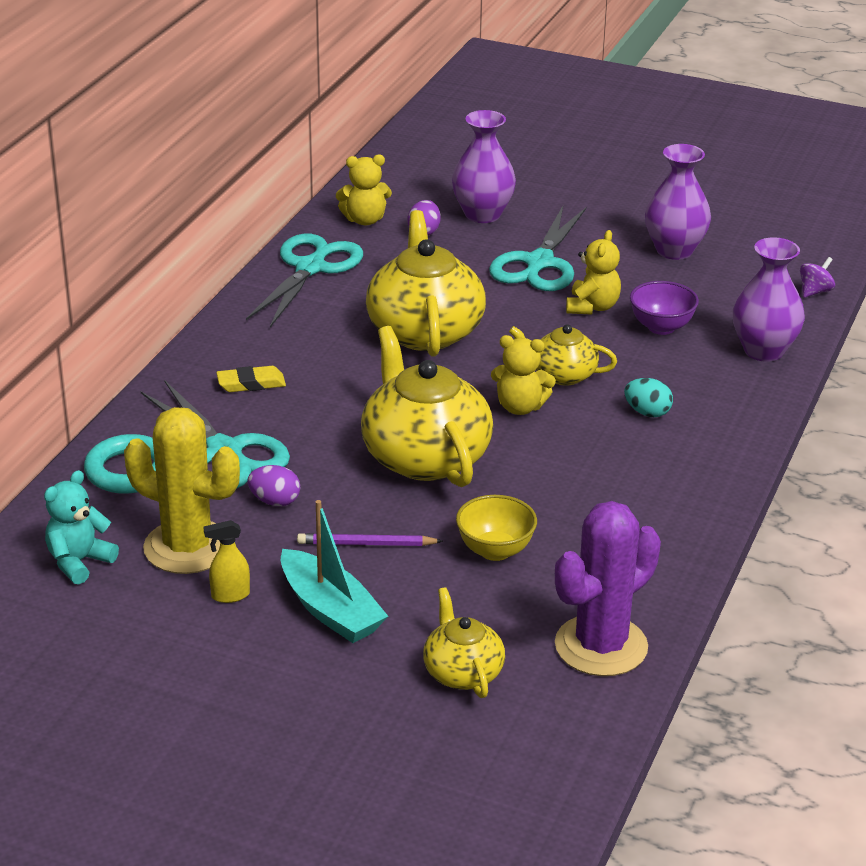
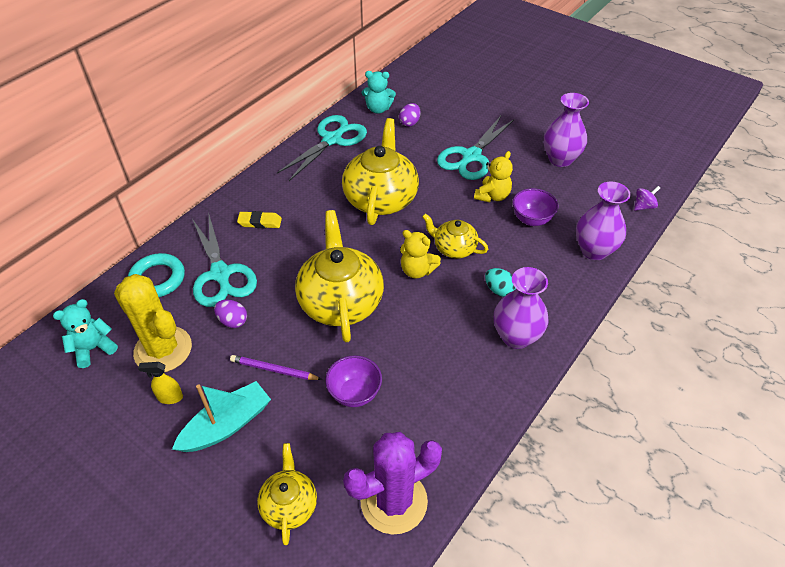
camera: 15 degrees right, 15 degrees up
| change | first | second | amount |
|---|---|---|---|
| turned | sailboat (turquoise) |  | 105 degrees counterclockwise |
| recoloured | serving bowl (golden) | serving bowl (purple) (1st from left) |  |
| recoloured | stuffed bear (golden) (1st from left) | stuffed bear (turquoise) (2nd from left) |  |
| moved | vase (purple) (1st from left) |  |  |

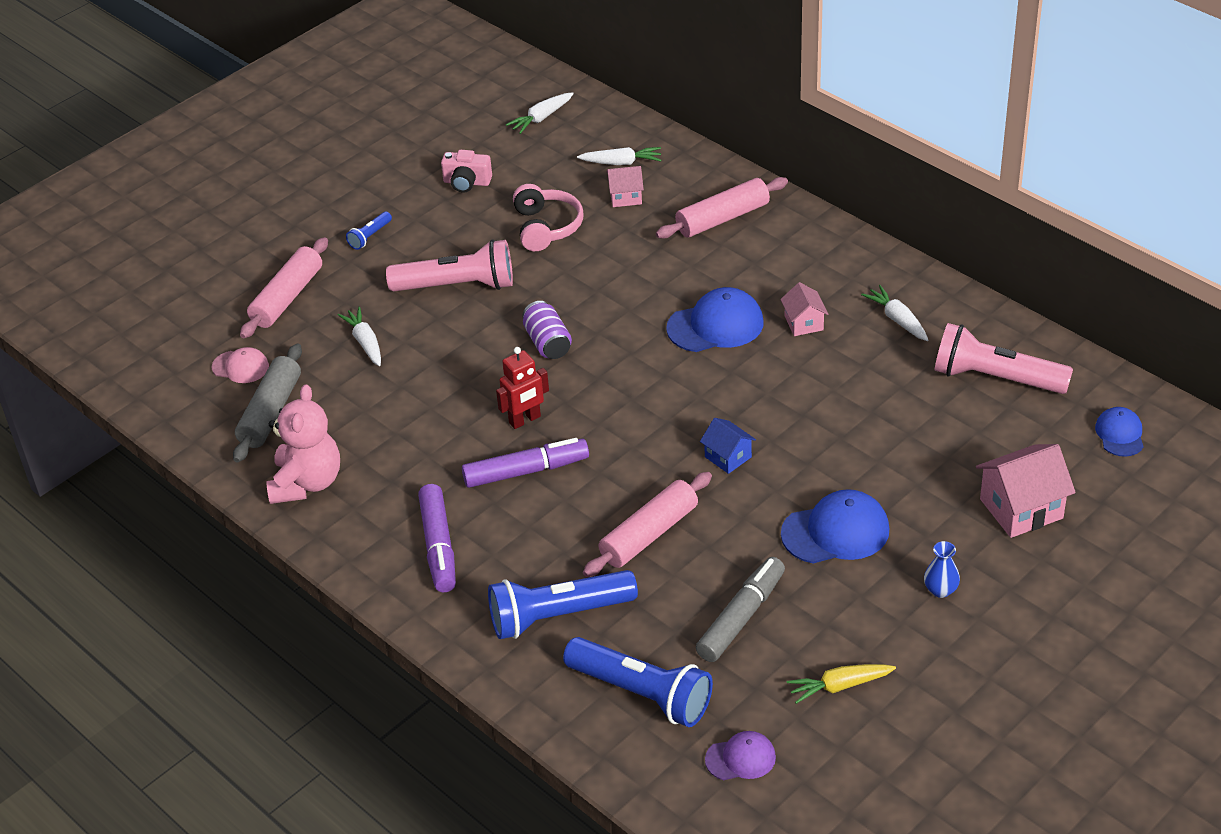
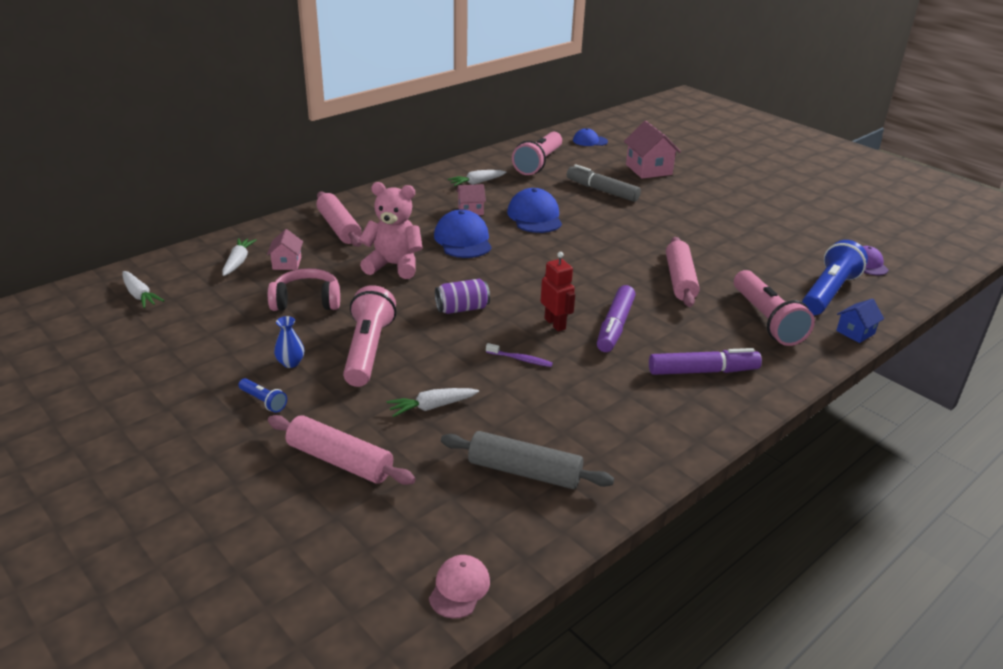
camera: 90 degrees left, 10 degrees down
| change | first | second | amount |
|---|---|---|---|
| moved | vase (cobalt) |  |  |
| moved | stuffed bear (rosy) |  |  |
| moved | peaked cap (rosy) |  |  |
| added |  | dental brush (purple) |  |
| moved | peaked cap (cobalt) (2nd from left) |  |  |
| moved | marker (gray) |  |  |
| turned | marker (purple) (2nd from left in the first image) | marker (purple) (1st from left) | 150 degrees counterclockwise |
| turned | rolling pin (rosy) (2nd from left in the first image) | rolling pin (rosy) (3rd from left) | 45 degrees clockwise |
| recoloured | flashlight (cobalt) (2nd from left) | flashlight (rosy) (3rd from left) |  |
| moved | toy house (cobalt) |  |  |
| removed | camera (rosy) |  |  |
| removed | root vegetable (golden) |  |  |

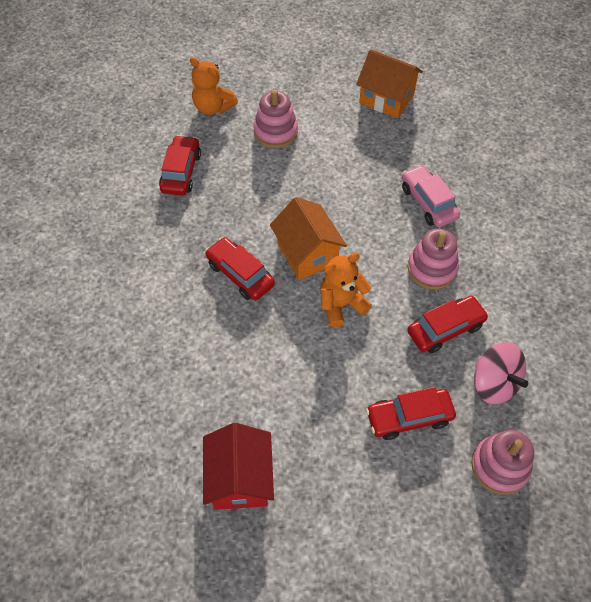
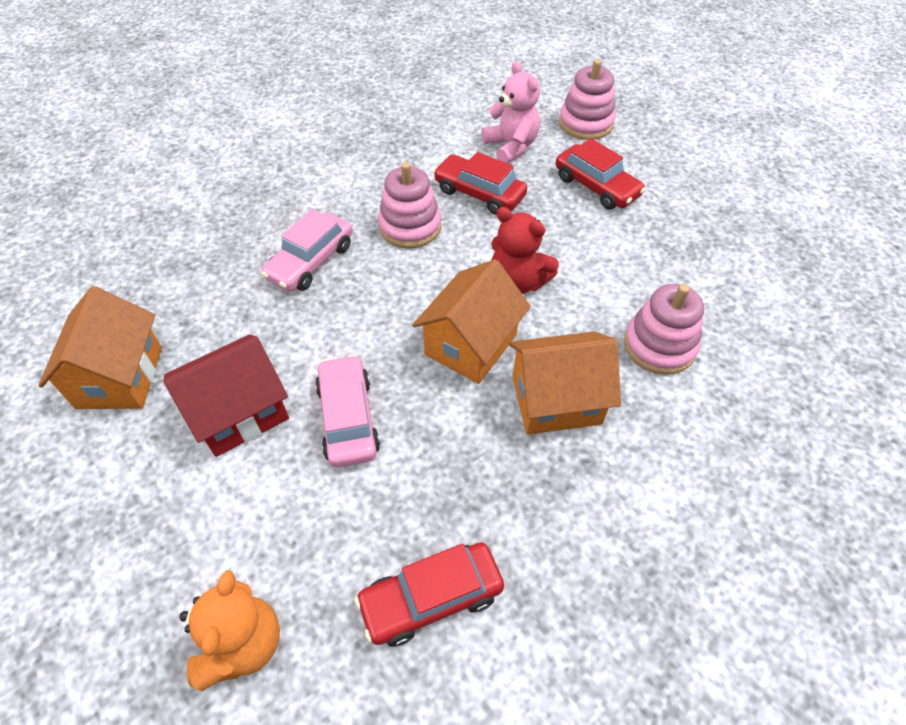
camera: 120 degrees left, 5 degrees down
| change | first | second | amount |
|---|---|---|---|
| moved | toy house (red) |  |  |
| added |  | toy car (rosy) (2nd from left) |  |
| replaced | spinning top (rosy) | stuffed bear (rosy) |  |
| recoloured | stuffed bear (orange) (2nd from left) | stuffed bear (red) |  |
| replaced | toy car (red) (2nd from left) | toy house (orange) (3rd from left) |  |
| moved | stacking toy (rosy) (1st from left in the first image) | stacking toy (rosy) (3rd from left) |  |

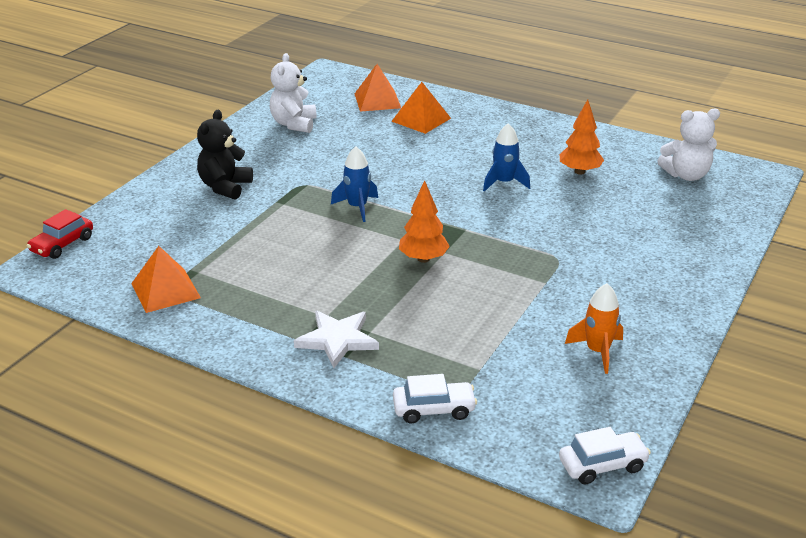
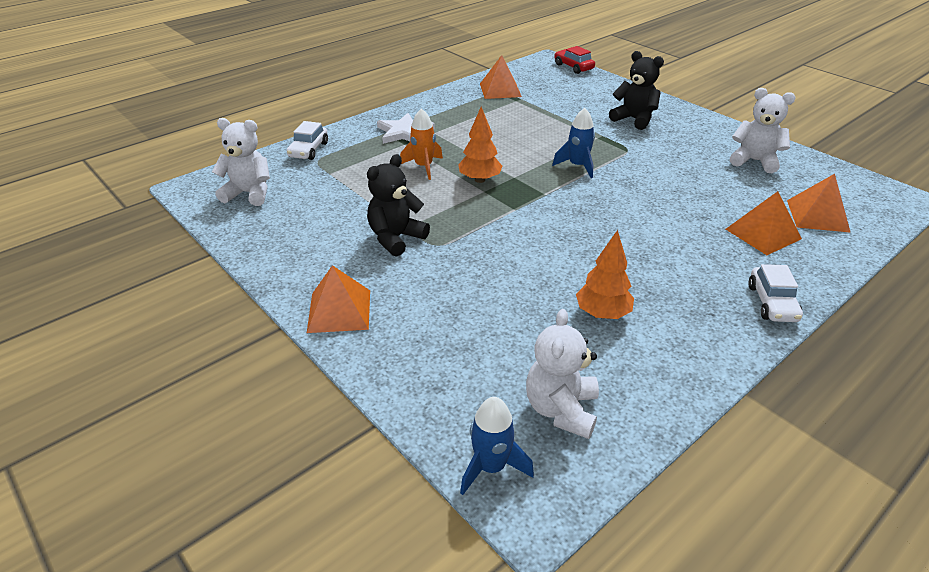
camera: 110 degrees right, 5 degrees up
| change | first | second | amount |
|---|---|---|---|
| added |  | stuffed bear (white) (1st from left) |  |
| added |  | pyramid (orange) (1st from left) |  |
| added |  | stuffed bear (jet-black) (1st from left) |  |
| moved | toy rocket (orange) |  |  |
| moved | toy rocket (cobalt) (2nd from left in the first image) | toy rocket (cobalt) (1st from left) |  |
| moved | toy car (white) (2nd from left) |  |  |

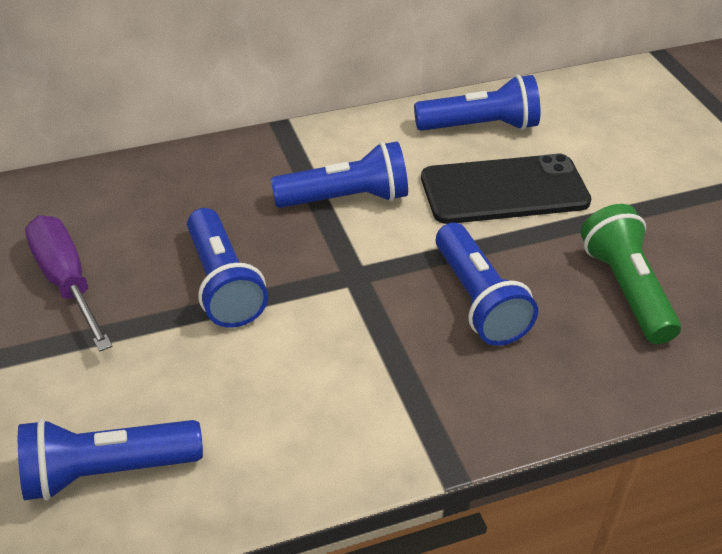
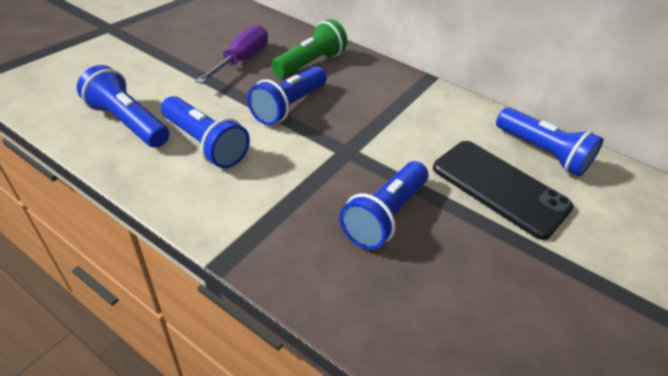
camera: 50 degrees right, 0 degrees up
| change | first | second | amount |
|---|---|---|---|
| moved | flashlight (cobalt) (3rd from left in the first image) | flashlight (cobalt) (2nd from left) |  |
| moved | flashlight (emerald) |  |  |

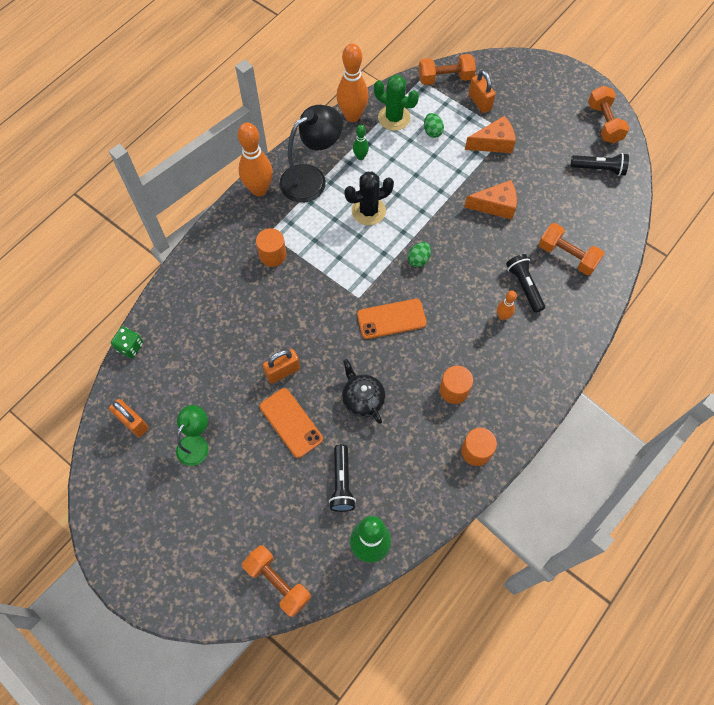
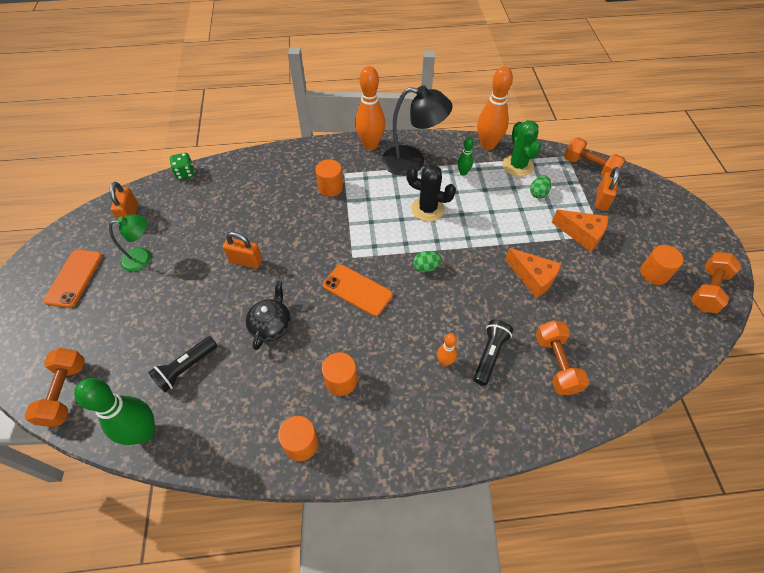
camera: 45 degrees right, 10 degrees down
| change | first | second | amount |
|---|---|---|---|
| moved | mobile phone (orange) (1st from left) |  |  |
| added |  | solid cylinder (orange) (4th from left) |  |
| removed | flashlight (jet-black) (3rd from left) |  |  |

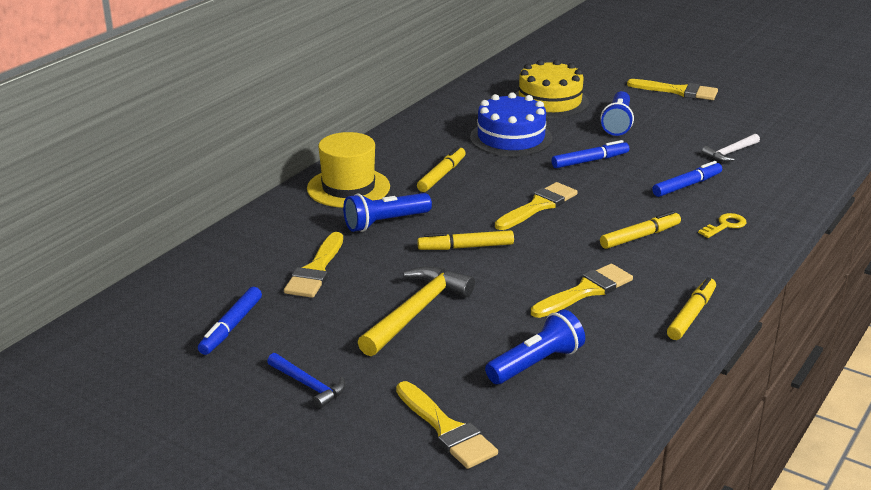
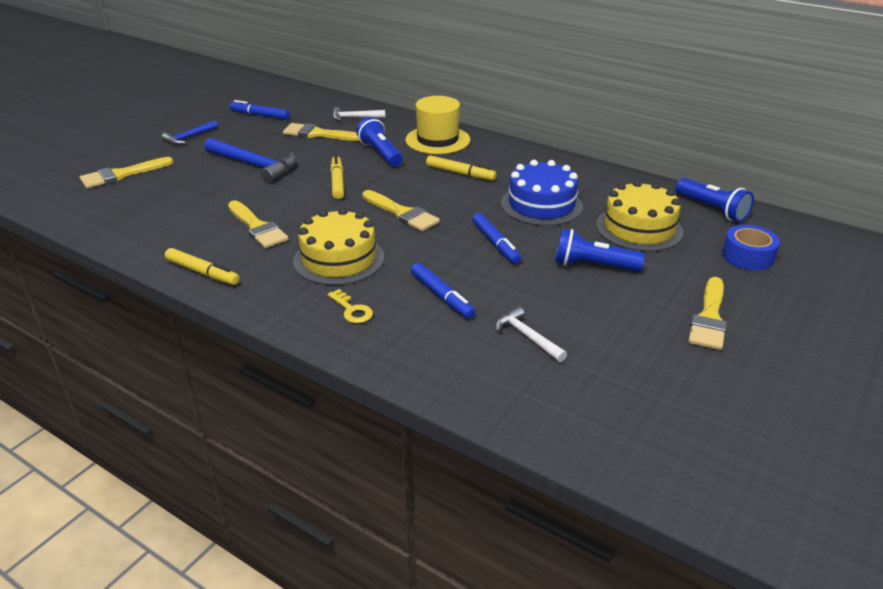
camera: 90 degrees right, 5 degrees up
| change | first | second | amount |
|---|---|---|---|
| recoloured | claw hammer (golden) | claw hammer (cobalt) (2nd from left) |  |
| replaced | marker (golden) (3rd from left) | layer cake (golden) (1st from left) |  |
| added |  | claw hammer (white) (1st from left) |  |
| moved | flashlight (cobalt) (2nd from left in the first image) | flashlight (cobalt) (3rd from left) |  |
| added |  | tape (cobalt) |  |

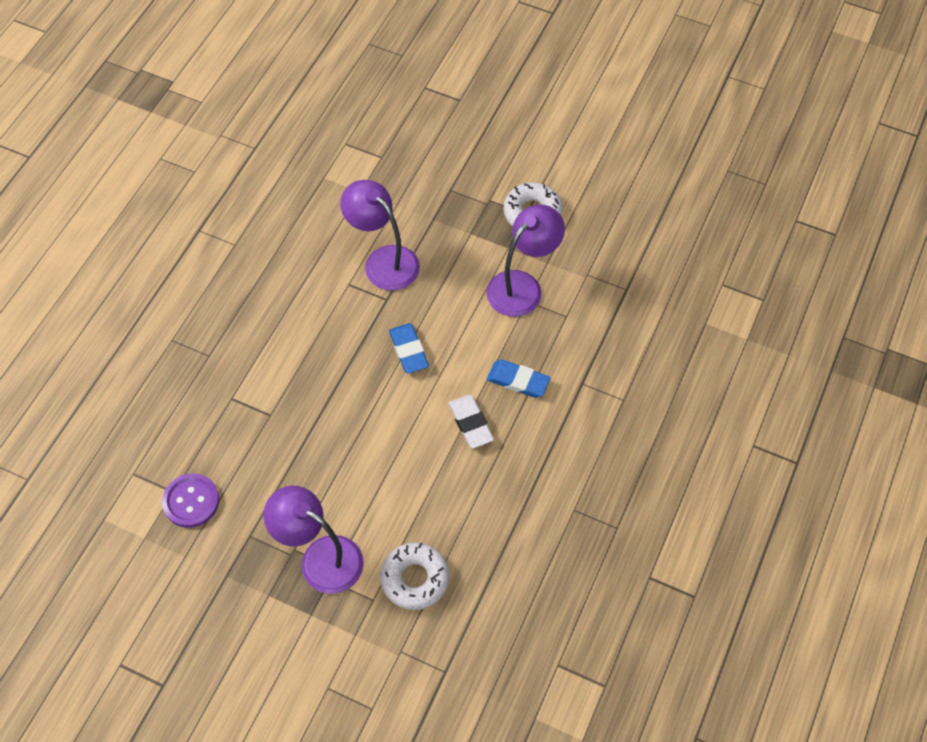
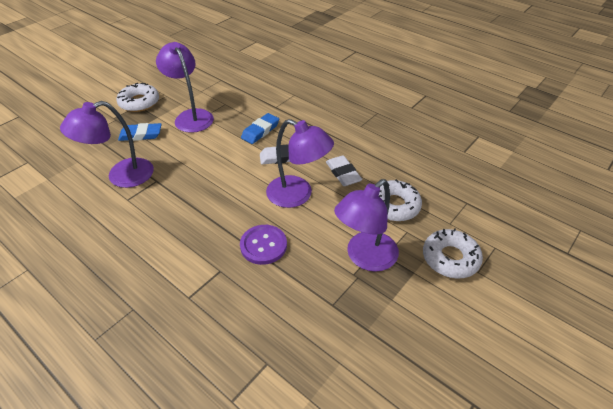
camera: 75 degrees left, 15 degrees down
| change | first | second | amount |
|---|---|---|---|
| moved | gum eraser (cobalt) (1st from left) |  |  |
| moved | shirt button (purple) |  |  |
| added |  | reading lamp (purple) (3rd from left) |  |
| added |  | gum eraser (white) (2nd from left) |  |
| added |  | glazed donut (white) (3rd from left) |  |

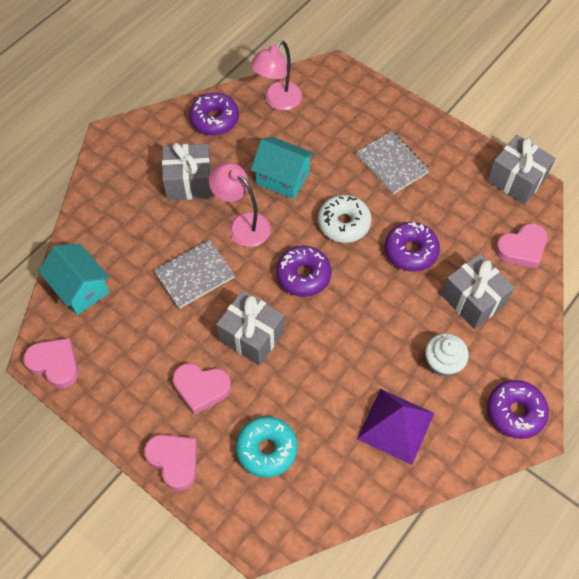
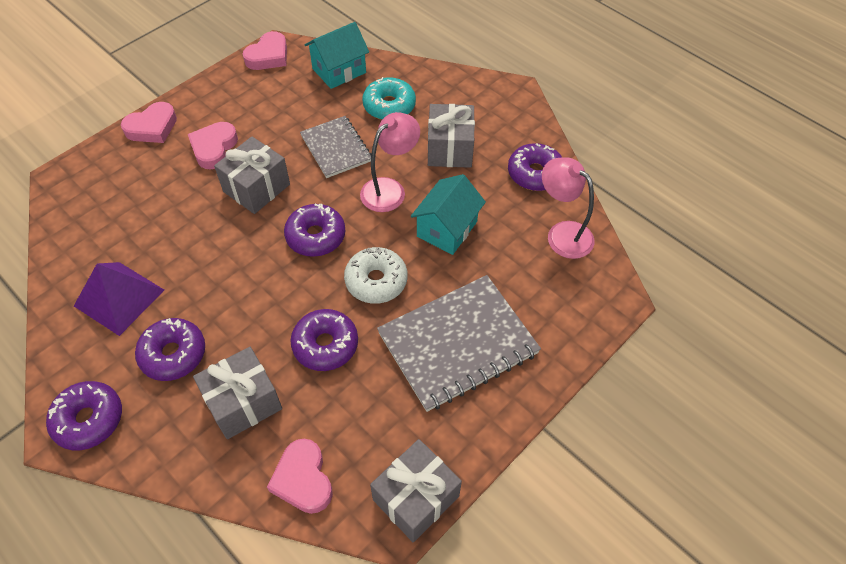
camera: 95 degrees right, 5 degrees down
| change | first | second | amount |
|---|---|---|---|
| replaced | fairy cake (white) | glazed donut (purple) (2nd from left) |  |
| moved | glazed donut (turquoise) |  |  |
| resized | exercise book (gray) (2nd from left) |  | x1.67 |

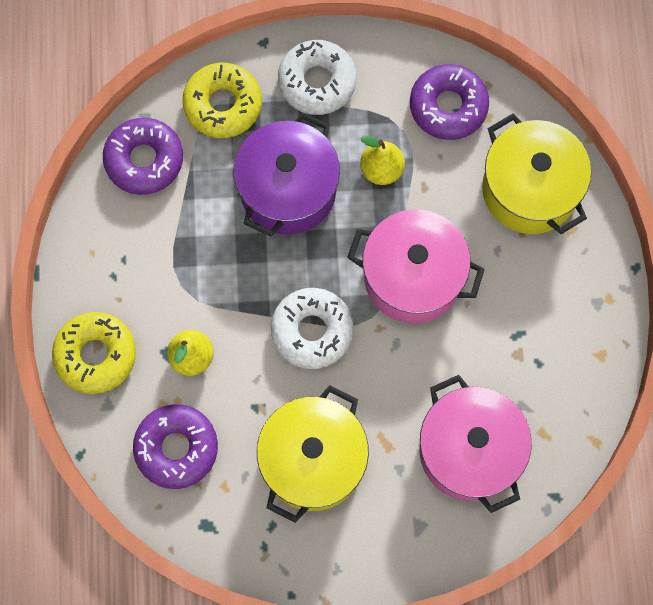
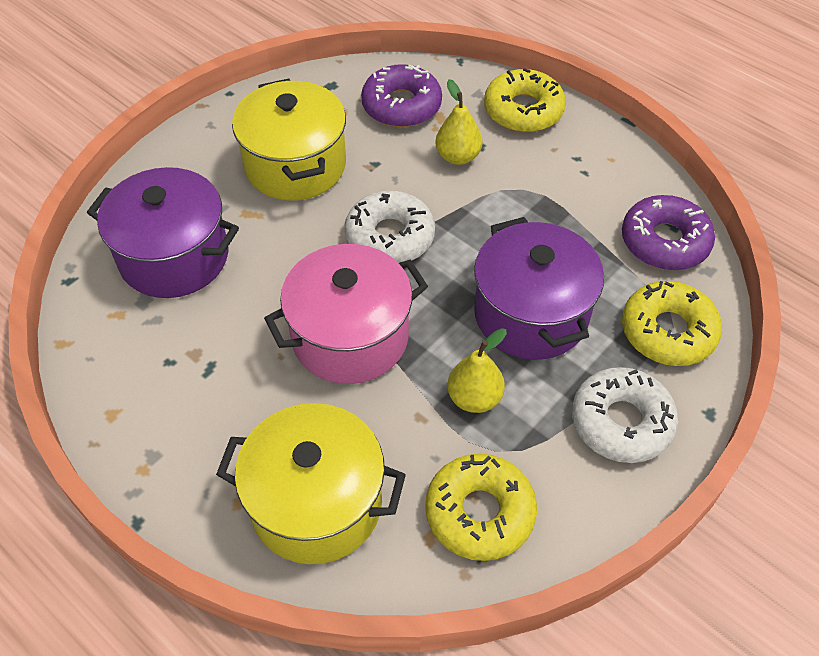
camera: 135 degrees right, 20 degrees down
| change | first | second | amount |
|---|---|---|---|
| recoloured | pot (rosy) (2nd from left) | pot (purple) (1st from left) |  |
| recoloured | glazed donut (purple) (3rd from left) | glazed donut (golden) (1st from left) |  |

